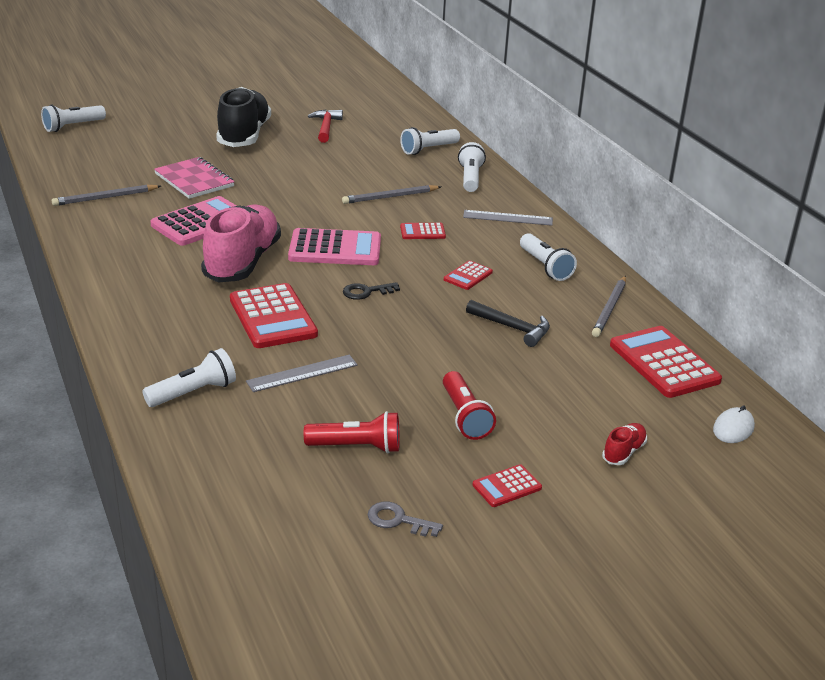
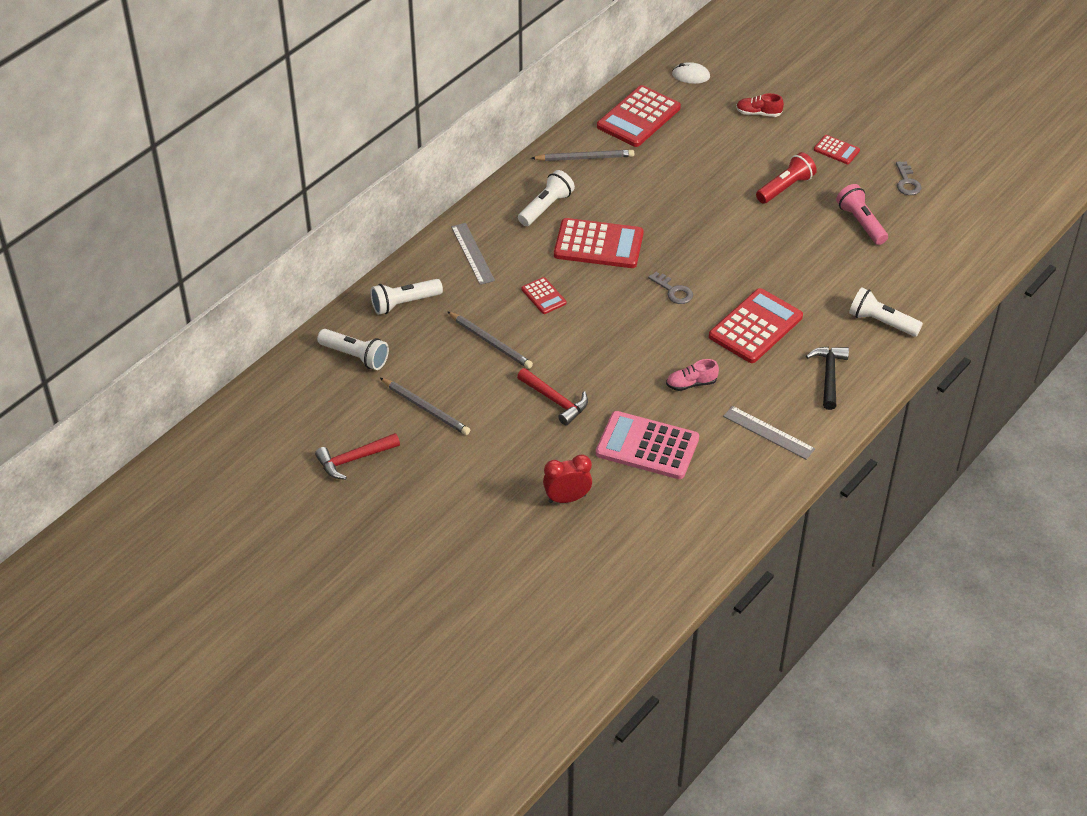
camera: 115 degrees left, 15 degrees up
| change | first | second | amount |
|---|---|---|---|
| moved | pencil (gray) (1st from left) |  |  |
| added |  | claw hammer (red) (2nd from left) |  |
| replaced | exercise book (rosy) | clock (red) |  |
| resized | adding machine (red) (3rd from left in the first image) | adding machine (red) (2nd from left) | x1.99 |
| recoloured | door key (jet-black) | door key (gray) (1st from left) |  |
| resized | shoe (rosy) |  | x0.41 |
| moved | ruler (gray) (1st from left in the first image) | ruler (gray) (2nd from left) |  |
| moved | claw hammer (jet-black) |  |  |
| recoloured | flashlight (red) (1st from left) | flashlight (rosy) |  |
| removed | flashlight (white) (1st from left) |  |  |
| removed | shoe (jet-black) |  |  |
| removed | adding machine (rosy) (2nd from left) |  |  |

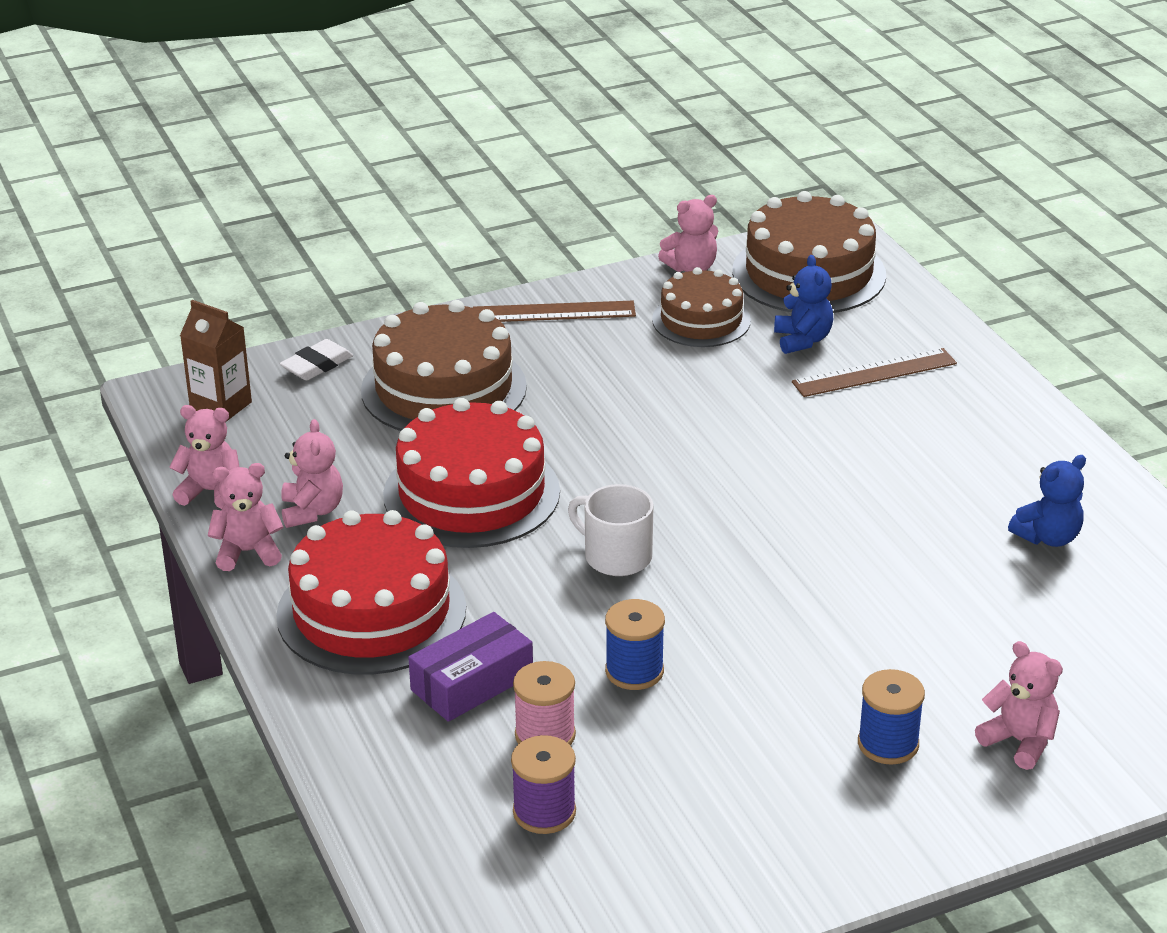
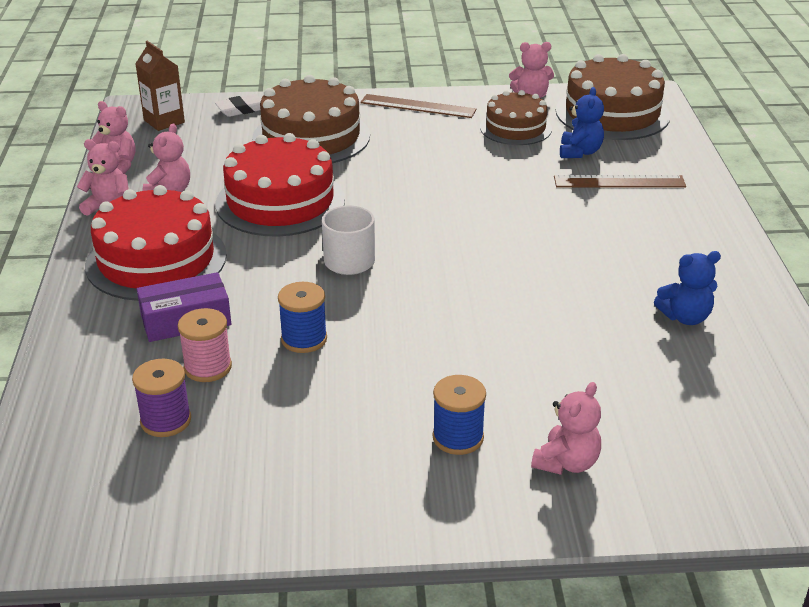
camera: 20 degrees right, 0 degrees up
| change | first | second | amount |
|---|---|---|---|
| turned | stuffed bear (rosy) (5th from left) |  | 60 degrees clockwise |

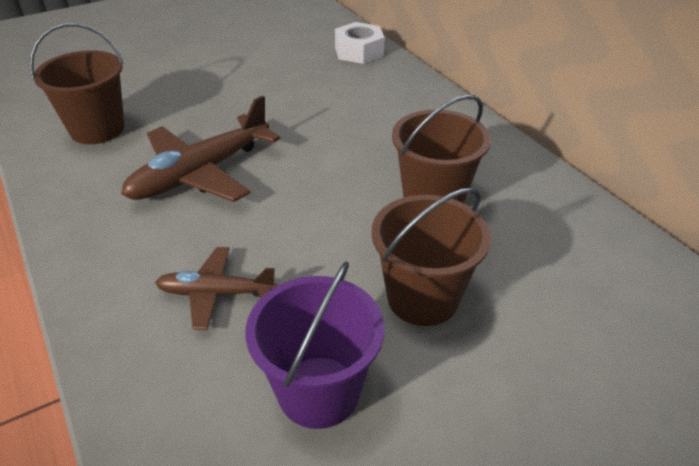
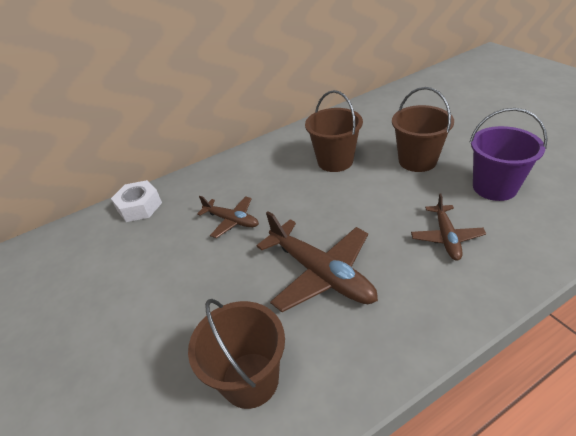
camera: 85 degrees left, 0 degrees up
| change | first | second | amount |
|---|---|---|---|
| added |  | aeroplane (brown) (1st from left) |  |

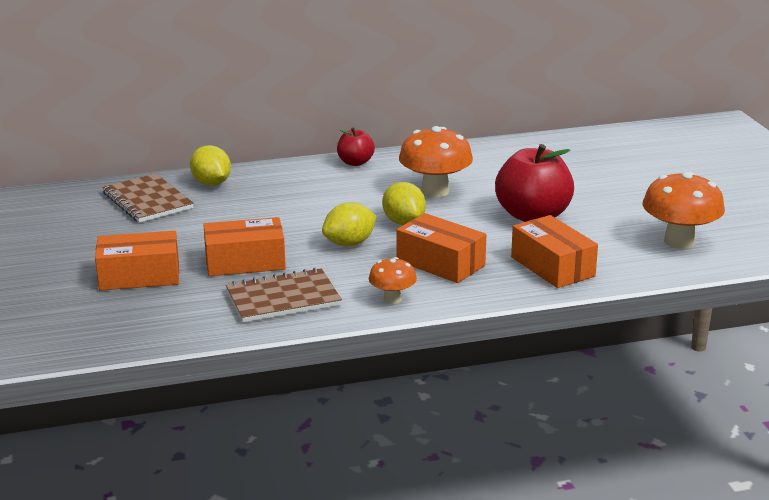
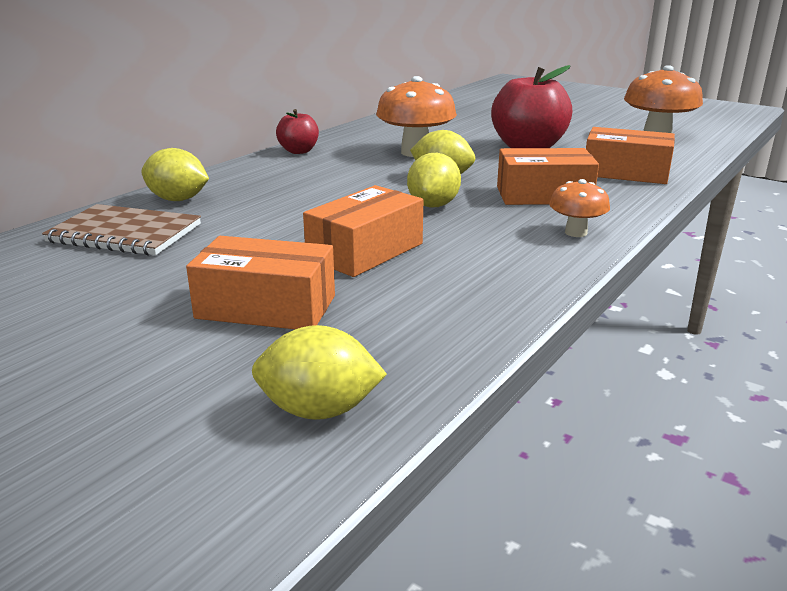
camera: 40 degrees left, 0 degrees up
| change | first | second | amount |
|---|---|---|---|
| turned | package (orange) (1st from left) |  | 60 degrees clockwise |
| added |  | toy lemon (golden) (2nd from left) |  |
| removed | exercise book (brown) (2nd from left) |  |  |

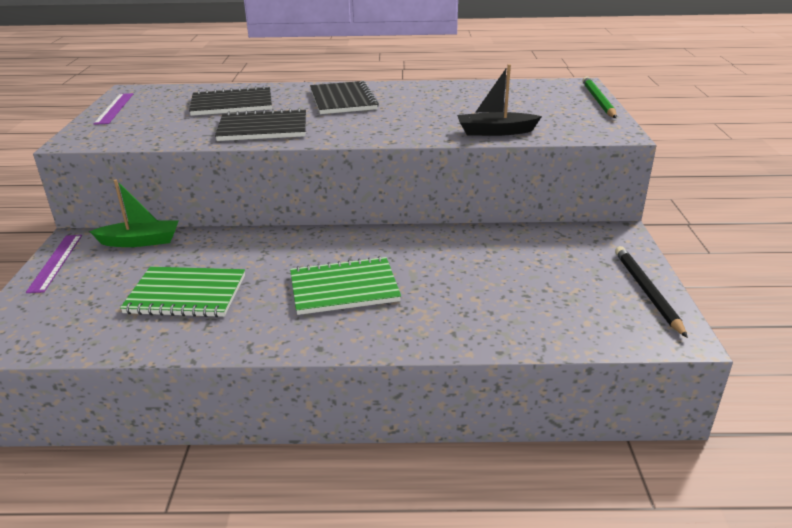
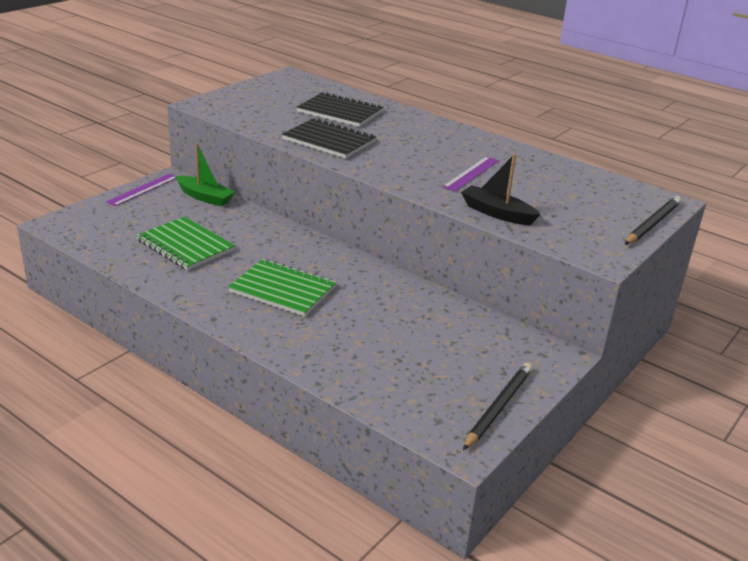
camera: 35 degrees right, 0 degrees up
| change | first | second | amount |
|---|---|---|---|
| moved | ruler (purple) (2nd from left) |  |  |
| recoloured | pencil (emerald) | pencil (jet-black) (2nd from left) |  |
| removed | exercise book (jet-black) (3rd from left) |  |  |

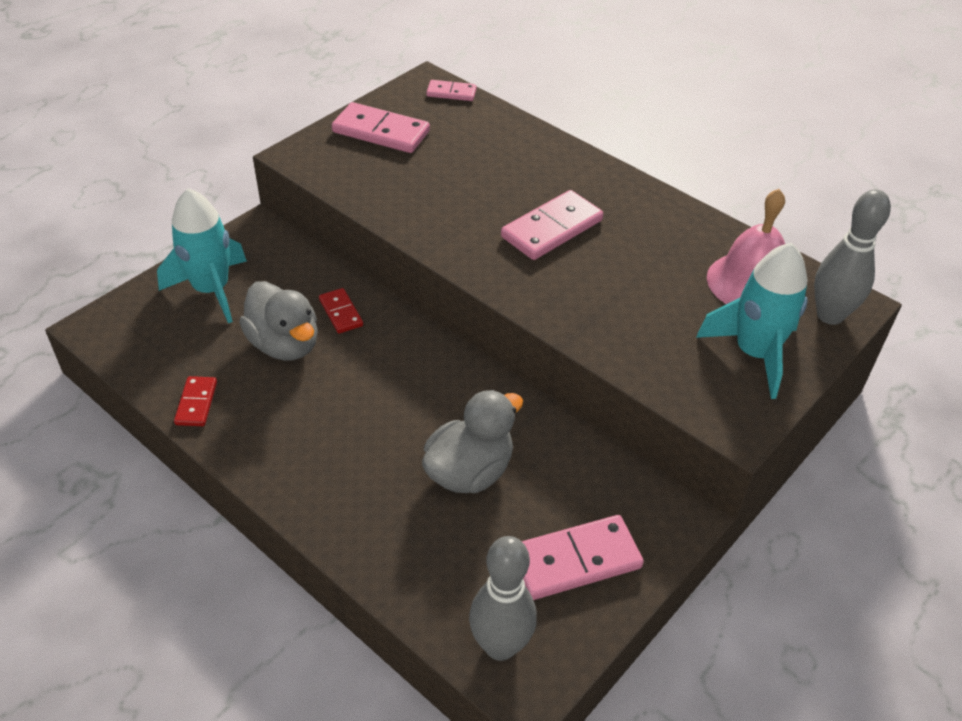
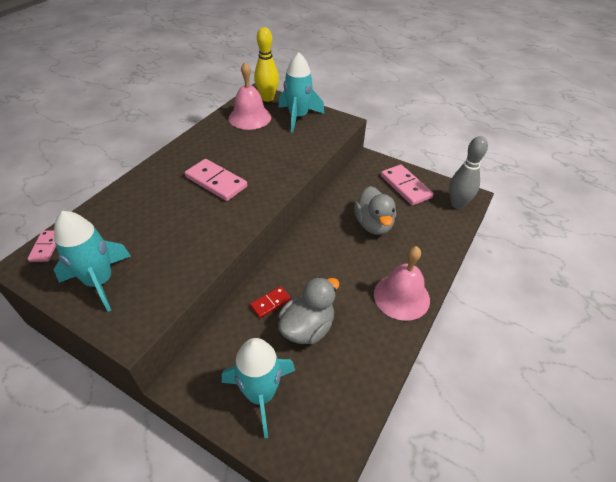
camera: 100 degrees left, 0 degrees up
| change | first | second | amount |
|---|---|---|---|
| replaced | domino piece (rosy) (1st from left) | toy rocket (turquoise) (1st from left) |  |
| recoloured | tenpin (gray) (2nd from left) | tenpin (golden) |  |
| turned | duck (gray) (2nd from left) |  | 135 degrees counterclockwise |
| added |  | hand bell (rosy) (2nd from left) |  |
| removed | domino piece (red) (1st from left) |  |  |

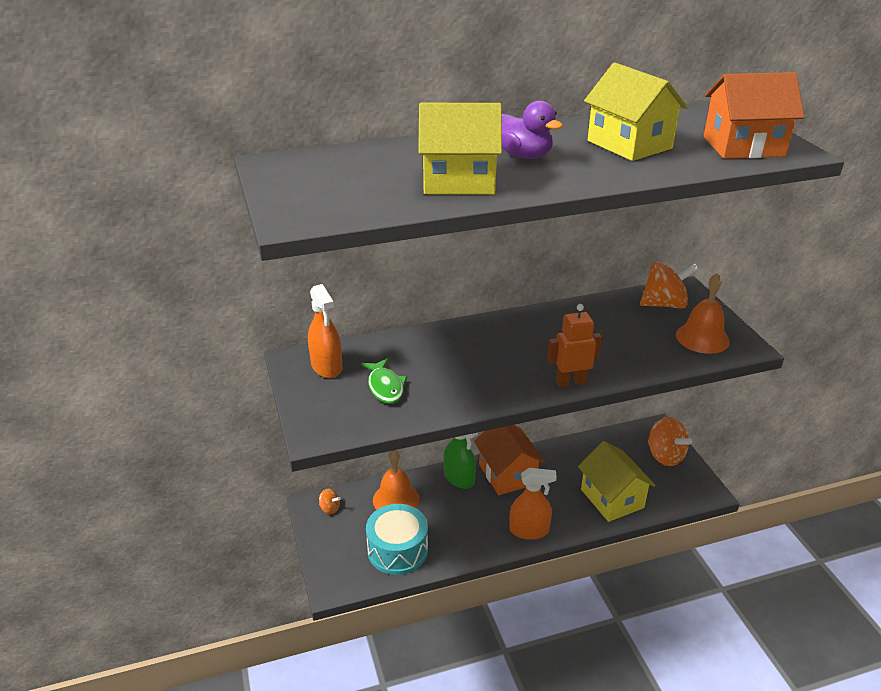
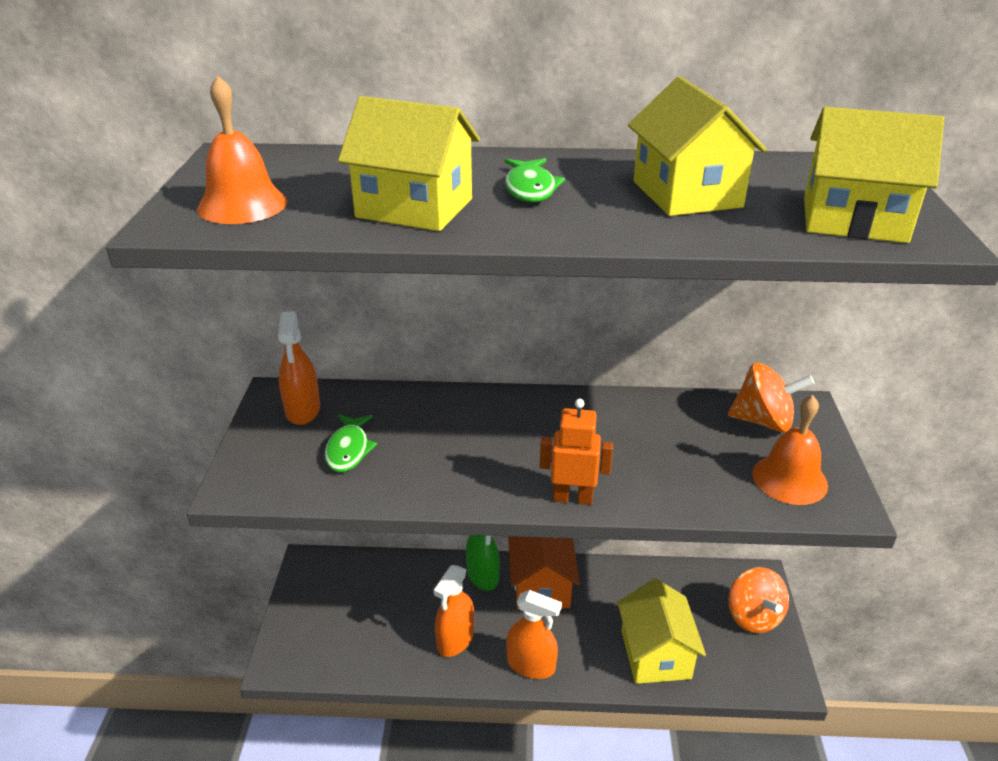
camera: 20 degrees right, 0 degrees up
| change | first | second | amount |
|---|---|---|---|
| moved | hand bell (orange) (1st from left) |  |  |
| added |  | spray cleaner (orange) (2nd from left) |  |
| replaced | duck (purple) | fish figure (emerald) (2nd from left) |  |
| recoloured | toy house (orange) (2nd from left) | toy house (golden) (4th from left) |  |
| removed | spinning top (orange) (1st from left) |  |  |
| removed | snare drum (turquoise) |  |  |

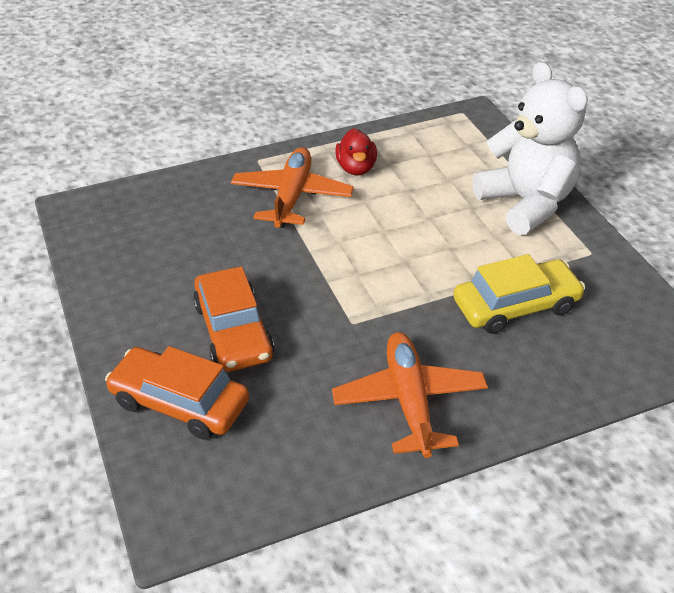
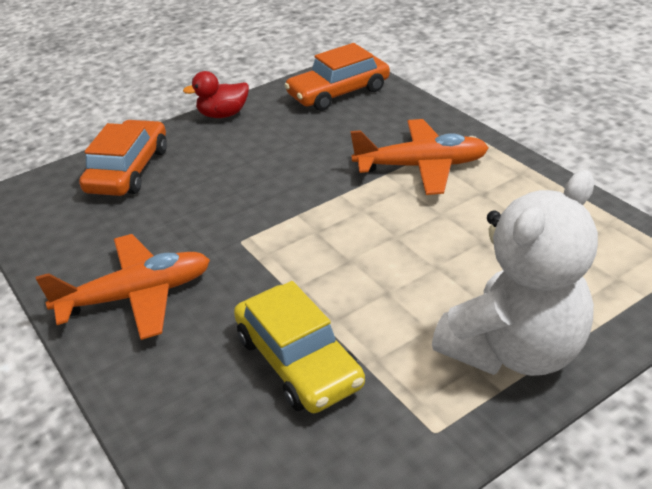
camera: 80 degrees right, 5 degrees down
| change | first | second | amount |
|---|---|---|---|
| moved | duck (red) |  |  |
| moved | toy car (orange) (2nd from left) |  |  |

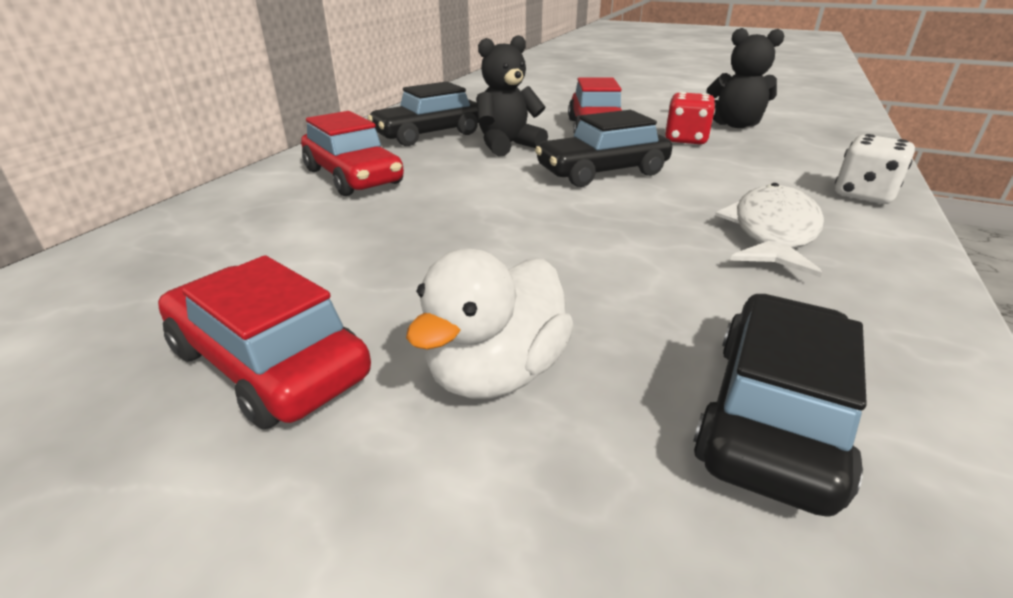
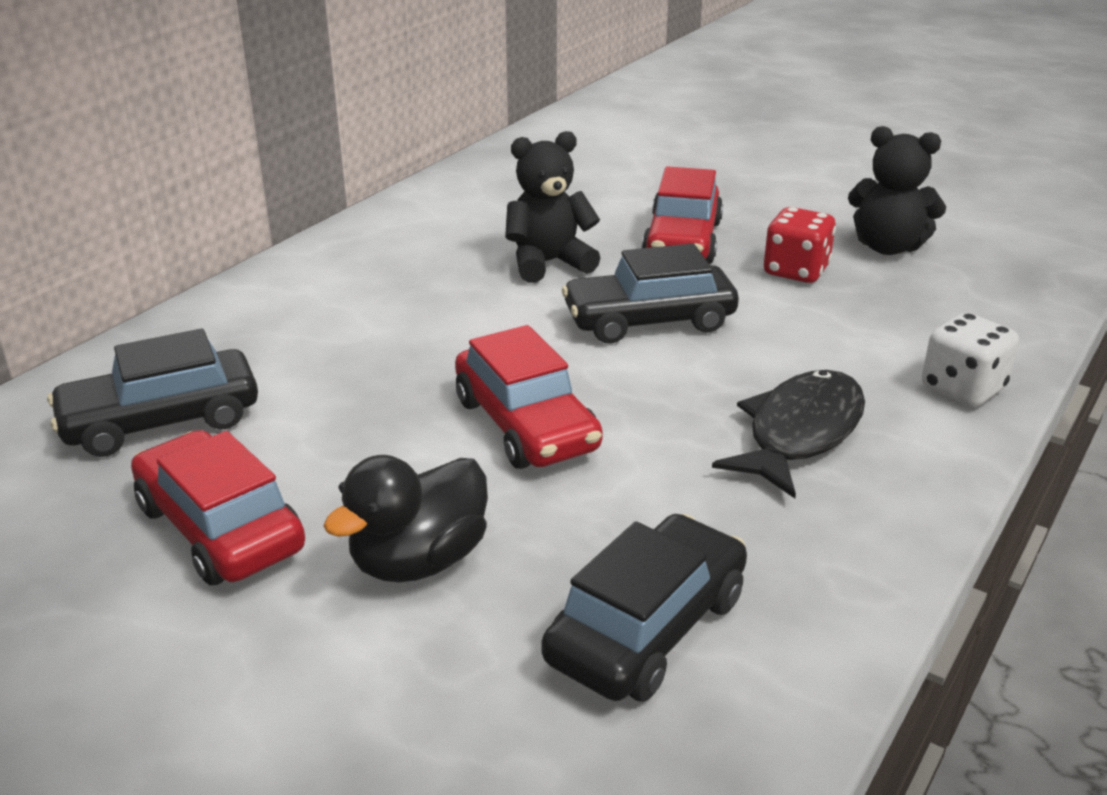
camera: 10 degrees right, 0 degrees up
| change | first | second | amount |
|---|---|---|---|
| moved | toy car (jet-black) (1st from left) |  |  |
| recoloured | duck (white) | duck (jet-black) |  |
| moved | toy car (red) (2nd from left) |  |  |
| recoloured | fish figure (white) | fish figure (jet-black) |  |

